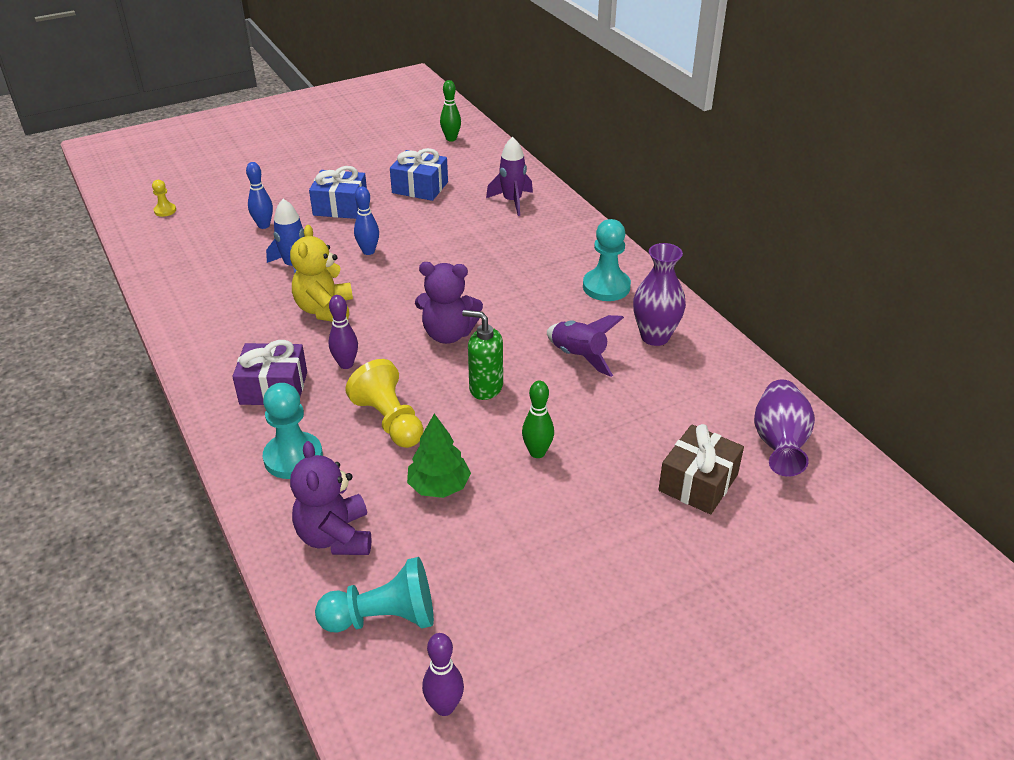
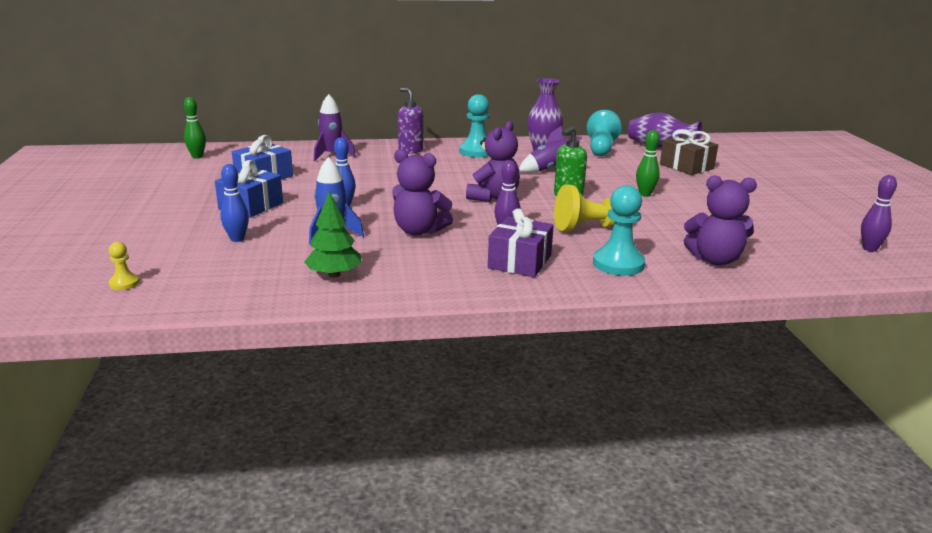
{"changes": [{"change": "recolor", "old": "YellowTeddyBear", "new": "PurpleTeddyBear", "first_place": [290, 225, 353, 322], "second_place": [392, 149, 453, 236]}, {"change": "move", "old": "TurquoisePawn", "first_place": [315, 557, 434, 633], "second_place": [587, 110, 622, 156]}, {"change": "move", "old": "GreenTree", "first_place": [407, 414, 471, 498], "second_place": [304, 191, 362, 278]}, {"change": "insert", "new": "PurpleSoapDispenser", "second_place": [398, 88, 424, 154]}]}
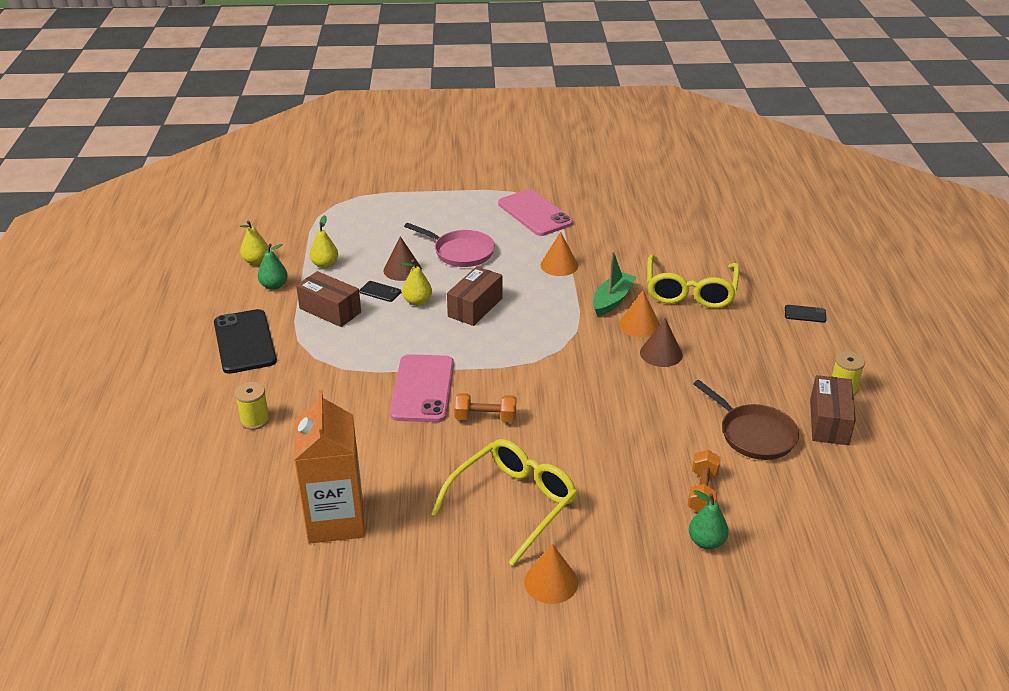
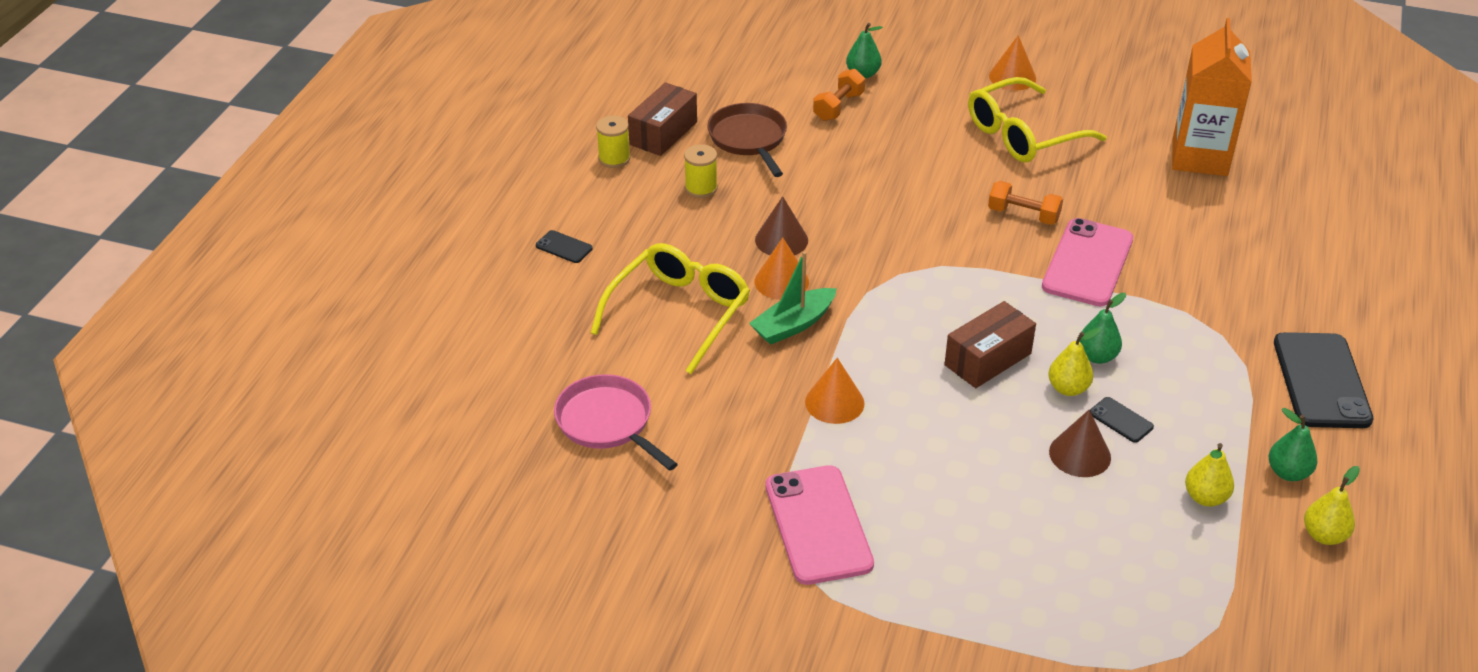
{"changes": [{"change": "move", "old": "YellowSpool", "first_place": [235, 382, 270, 430], "second_place": [684, 144, 718, 198]}, {"change": "delete", "old": "BrownBox", "first_place": [296, 271, 361, 327]}, {"change": "move", "old": "PinkPan", "first_place": [404, 223, 495, 267], "second_place": [554, 374, 678, 471]}, {"change": "insert", "new": "GreenPear", "second_place": [1079, 293, 1126, 364]}]}
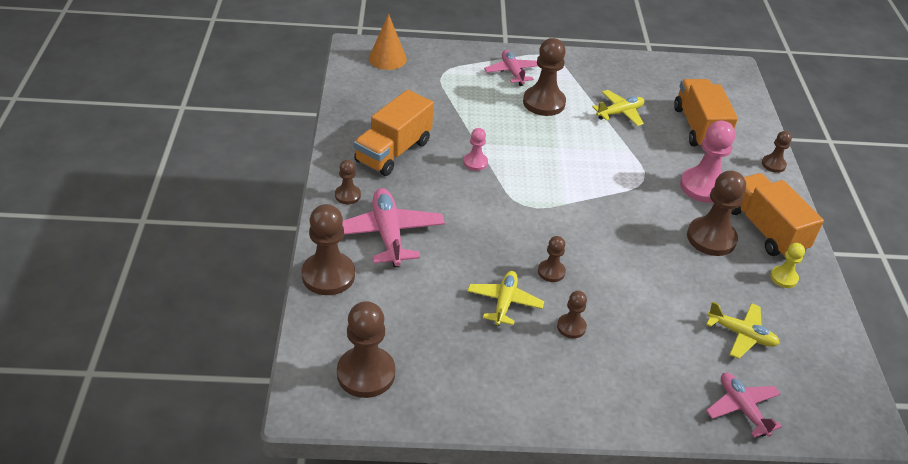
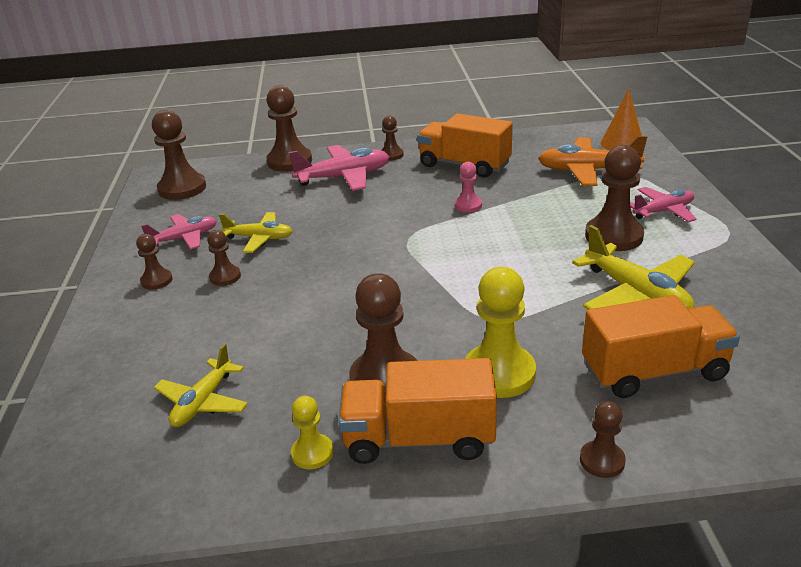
{"changes": [{"change": "move", "old": "BrownPawn", "first_place": [538, 236, 566, 282], "second_place": [136, 234, 173, 290]}, {"change": "resize", "old": "YellowPlane", "first_place": [592, 90, 645, 126], "second_place": [572, 225, 695, 310], "factor": 1.55}, {"change": "recolor", "old": "PinkPawn", "new": "YellowPawn", "first_place": [680, 121, 735, 203], "second_place": [465, 267, 536, 398]}, {"change": "move", "old": "PinkPlane", "first_place": [706, 373, 782, 438], "second_place": [141, 214, 217, 250]}, {"change": "rotate", "old": "OrangeTruck", "first_place": [731, 173, 824, 257], "second_place": [338, 358, 497, 464], "degrees": -150}, {"change": "insert", "new": "OrangePlane", "second_place": [538, 136, 647, 186]}]}
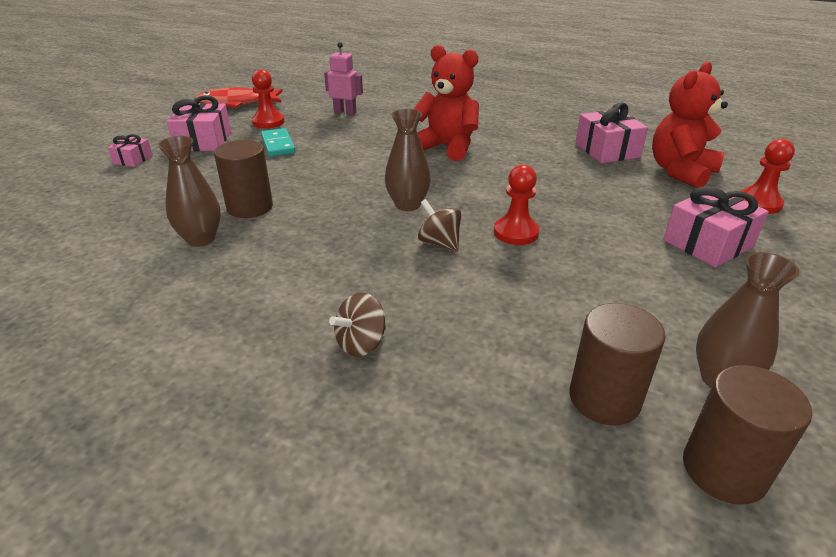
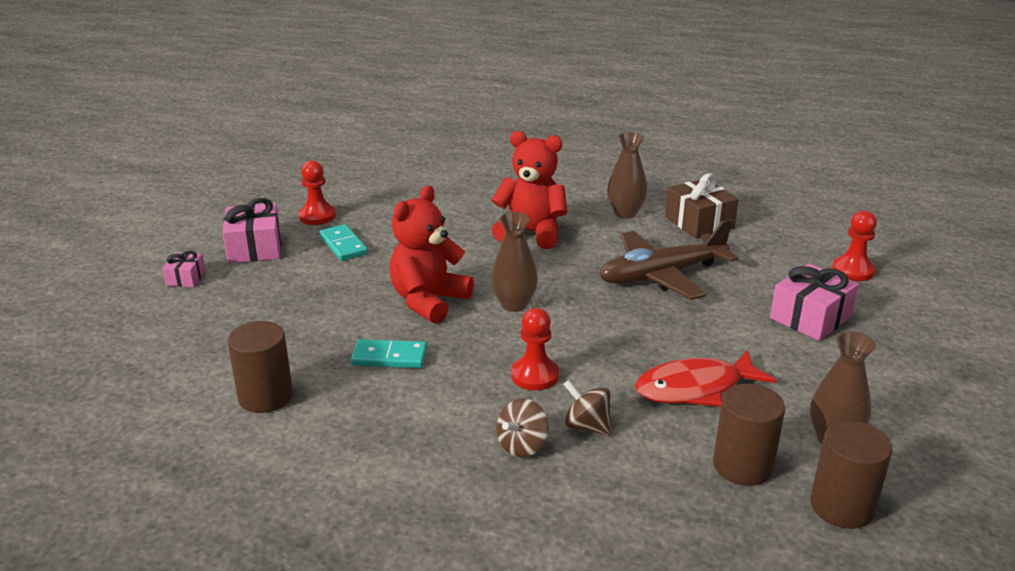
{"changes": [{"change": "move", "old": "BrownVase", "first_place": [158, 136, 221, 247], "second_place": [607, 132, 647, 218]}, {"change": "move", "old": "RedFish", "first_place": [195, 87, 283, 108], "second_place": [635, 350, 776, 407]}, {"change": "move", "old": "BrownCylinder", "first_place": [214, 140, 273, 218], "second_place": [227, 321, 293, 413]}, {"change": "delete", "old": "PinkRobot", "first_place": [324, 42, 363, 115]}, {"change": "move", "old": "BrownSpinningTop", "first_place": [418, 199, 462, 252], "second_place": [563, 380, 611, 436]}, {"change": "move", "old": "RedPawn", "first_place": [494, 164, 539, 245], "second_place": [511, 308, 559, 391]}, {"change": "recolor", "old": "PinkGift", "new": "BrownGift", "first_place": [575, 102, 648, 163], "second_place": [665, 174, 739, 239]}, {"change": "move", "old": "RedTeddyBear", "first_place": [652, 61, 728, 188], "second_place": [389, 186, 474, 324]}, {"change": "insert", "new": "TurquoiseDomino", "second_place": [351, 339, 427, 368]}, {"change": "insert", "new": "BrownPlane", "second_place": [599, 219, 739, 300]}]}
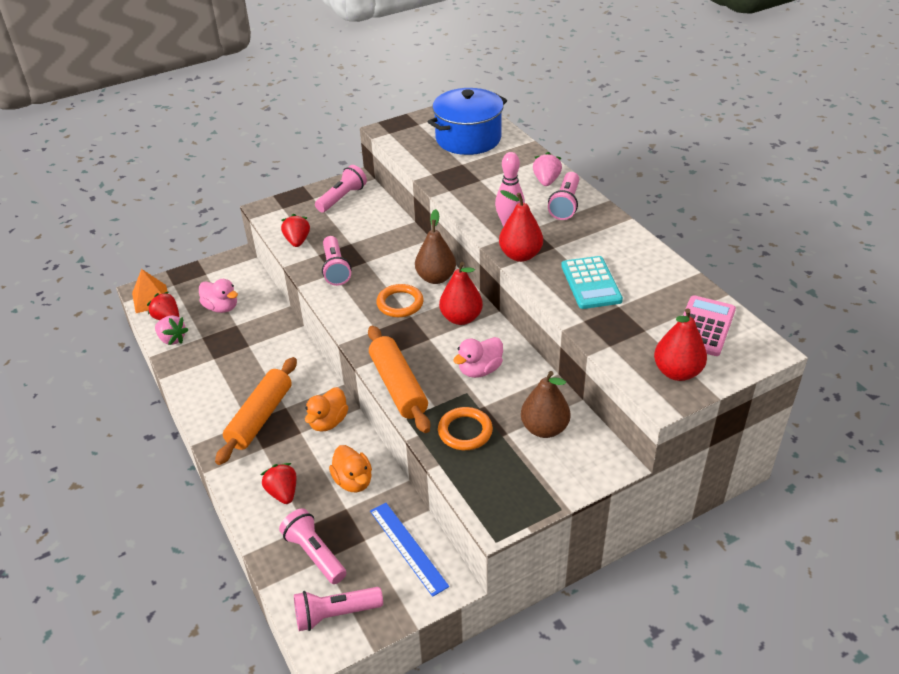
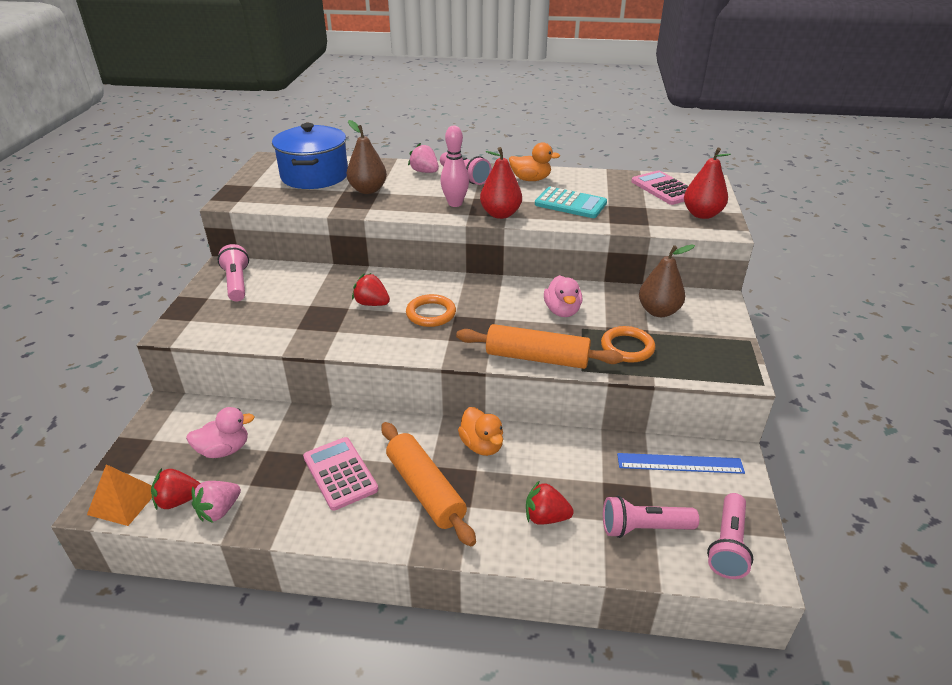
{"changes": [{"change": "rotate", "old": "PinkStrawberry", "first_place": [155, 315, 188, 345], "second_place": [192, 481, 241, 523], "degrees": 150}, {"change": "move", "old": "RedStrawberry", "first_place": [281, 214, 310, 247], "second_place": [352, 273, 390, 306]}, {"change": "delete", "old": "PinkFlashlight", "first_place": [322, 236, 351, 286]}, {"change": "move", "old": "OrangeDuck", "first_place": [329, 445, 372, 493], "second_place": [509, 142, 560, 181]}, {"change": "move", "old": "BrownPear", "first_place": [415, 209, 456, 284], "second_place": [347, 120, 387, 194]}, {"change": "delete", "old": "RedPear", "first_place": [439, 262, 483, 325]}, {"change": "insert", "new": "PinkCalculator", "second_place": [303, 437, 378, 511]}]}
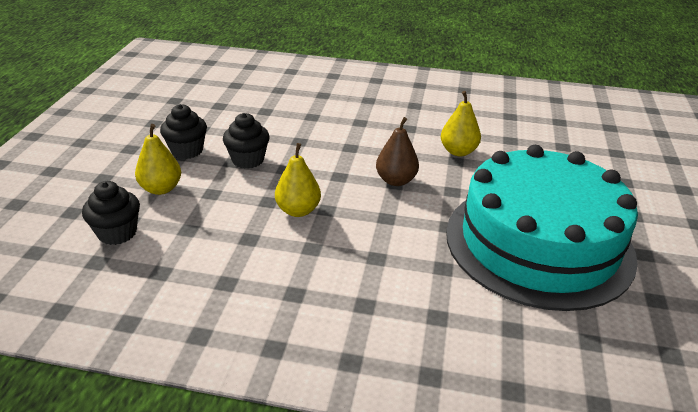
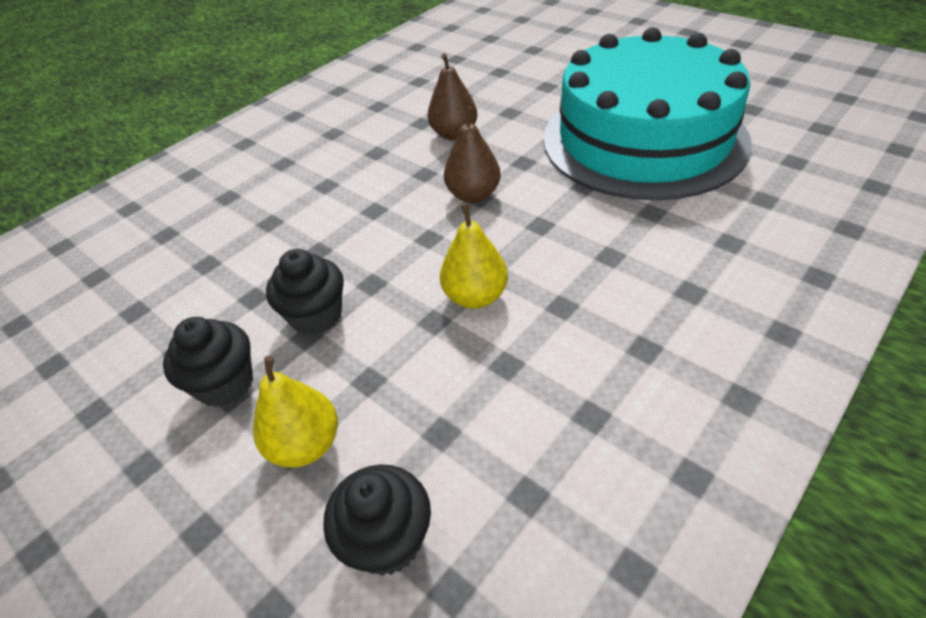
{"changes": [{"change": "recolor", "old": "YellowPear", "new": "BrownPear", "first_place": [441, 91, 481, 156], "second_place": [428, 53, 477, 140]}]}
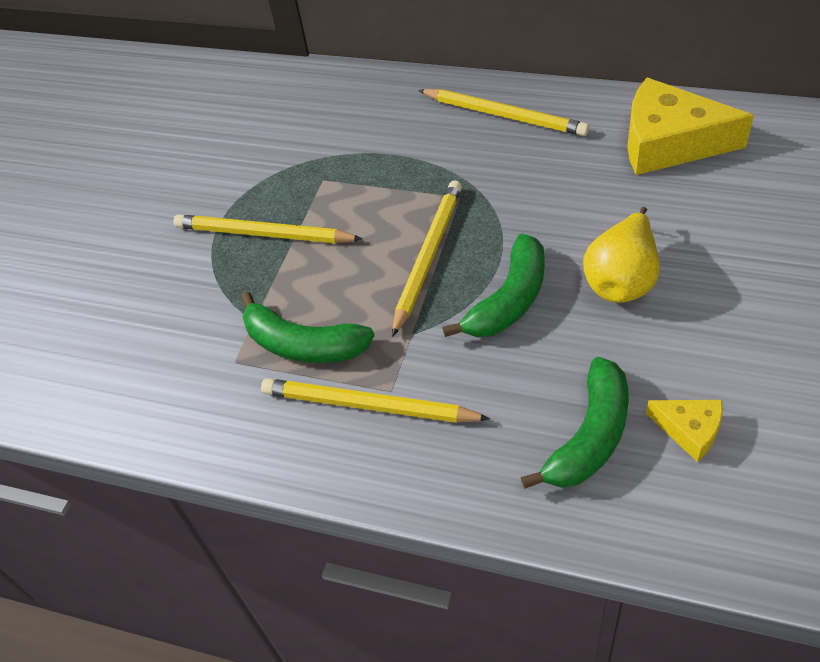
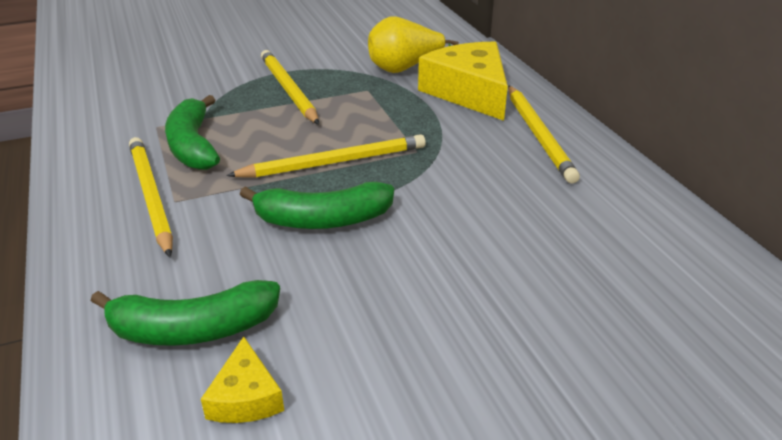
{"changes": [{"change": "move", "old": "YellowPear", "first_place": [583, 207, 660, 303], "second_place": [368, 16, 459, 73]}, {"change": "move", "old": "YellowCheese", "first_place": [627, 78, 754, 175], "second_place": [418, 42, 508, 121]}]}
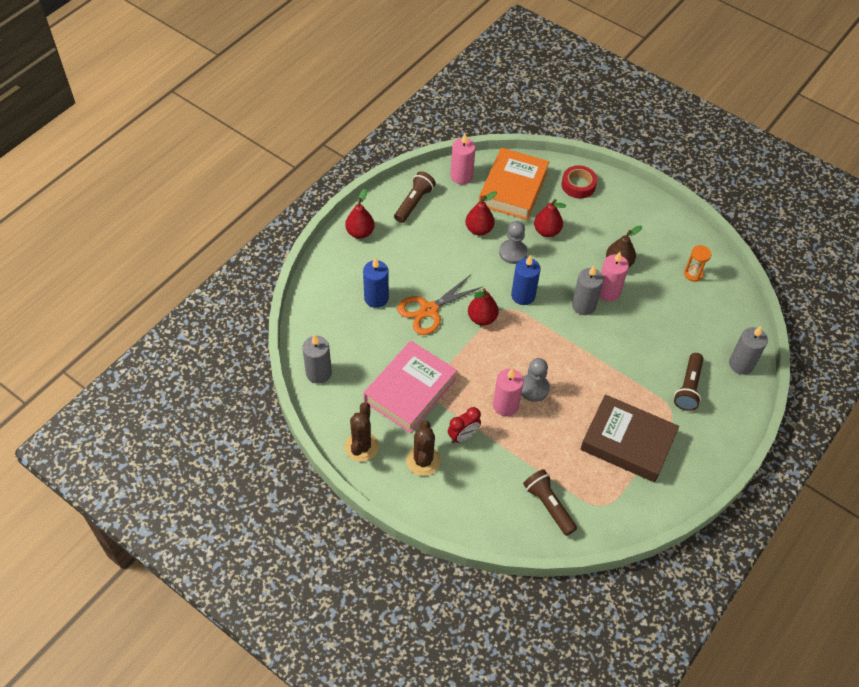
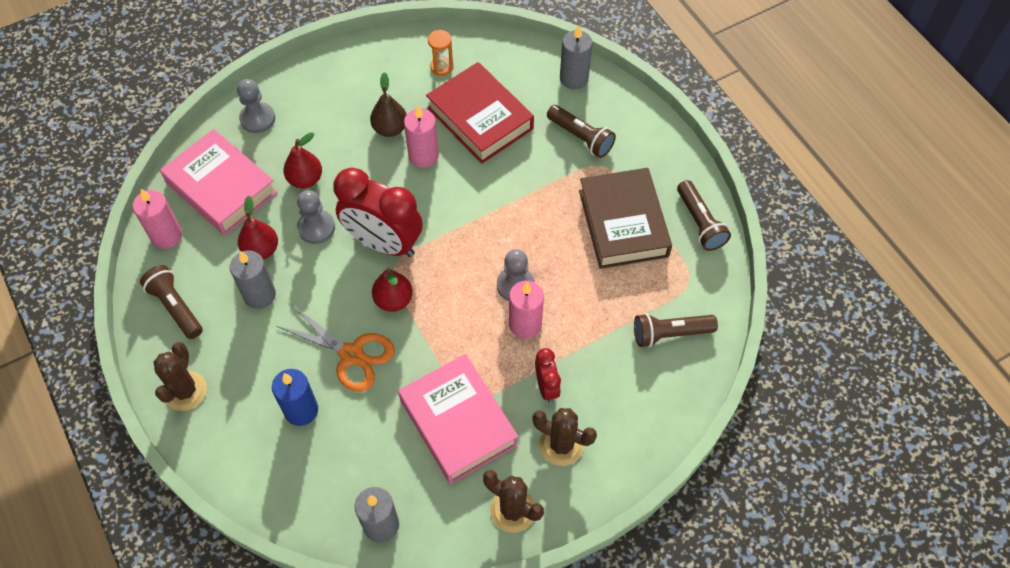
{"changes": [{"change": "replace", "old": "RedPear", "new": "BrownCactus", "first_place": [345, 189, 375, 239], "second_place": [153, 342, 207, 411]}, {"change": "rotate", "old": "OrangeScissors", "first_place": [397, 275, 482, 335], "second_place": [276, 306, 395, 392], "degrees": -45}, {"change": "recolor", "old": "OrangeBook", "new": "PinkBook", "first_place": [479, 148, 549, 220], "second_place": [160, 129, 278, 235]}, {"change": "replace", "old": "BlueCandle", "new": "RedClock", "first_place": [511, 255, 541, 305], "second_place": [333, 167, 423, 257]}, {"change": "replace", "old": "RedTape", "new": "GreyPawn", "first_place": [562, 165, 597, 199], "second_place": [237, 79, 275, 133]}, {"change": "move", "old": "GreyCandle", "first_place": [572, 266, 604, 315], "second_place": [230, 250, 276, 309]}, {"change": "rotate", "old": "BrownBook", "first_place": [580, 394, 679, 482], "second_place": [579, 168, 672, 269], "degrees": -60}, {"change": "insert", "new": "RedBook", "second_place": [426, 62, 534, 164]}, {"change": "insert", "new": "BrownFlashlight", "second_place": [677, 180, 731, 251]}]}
